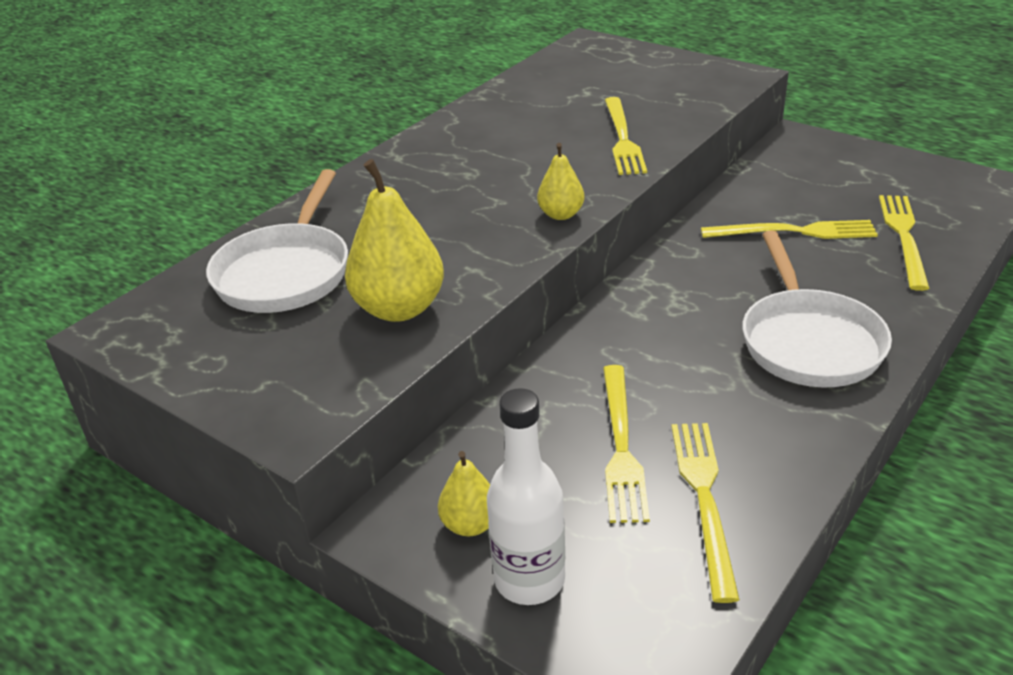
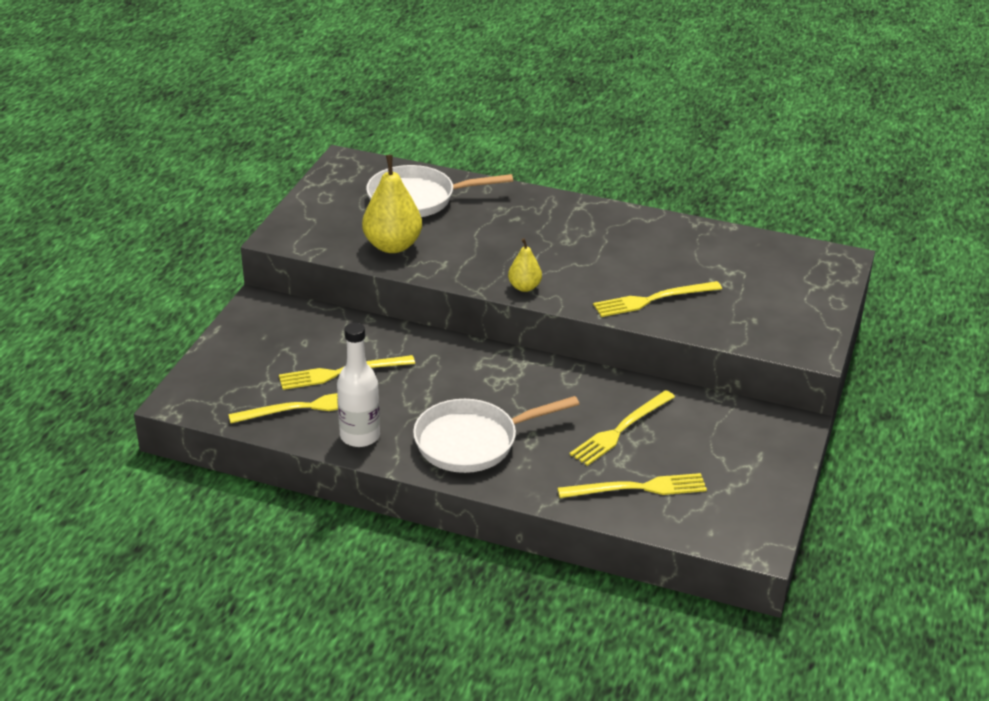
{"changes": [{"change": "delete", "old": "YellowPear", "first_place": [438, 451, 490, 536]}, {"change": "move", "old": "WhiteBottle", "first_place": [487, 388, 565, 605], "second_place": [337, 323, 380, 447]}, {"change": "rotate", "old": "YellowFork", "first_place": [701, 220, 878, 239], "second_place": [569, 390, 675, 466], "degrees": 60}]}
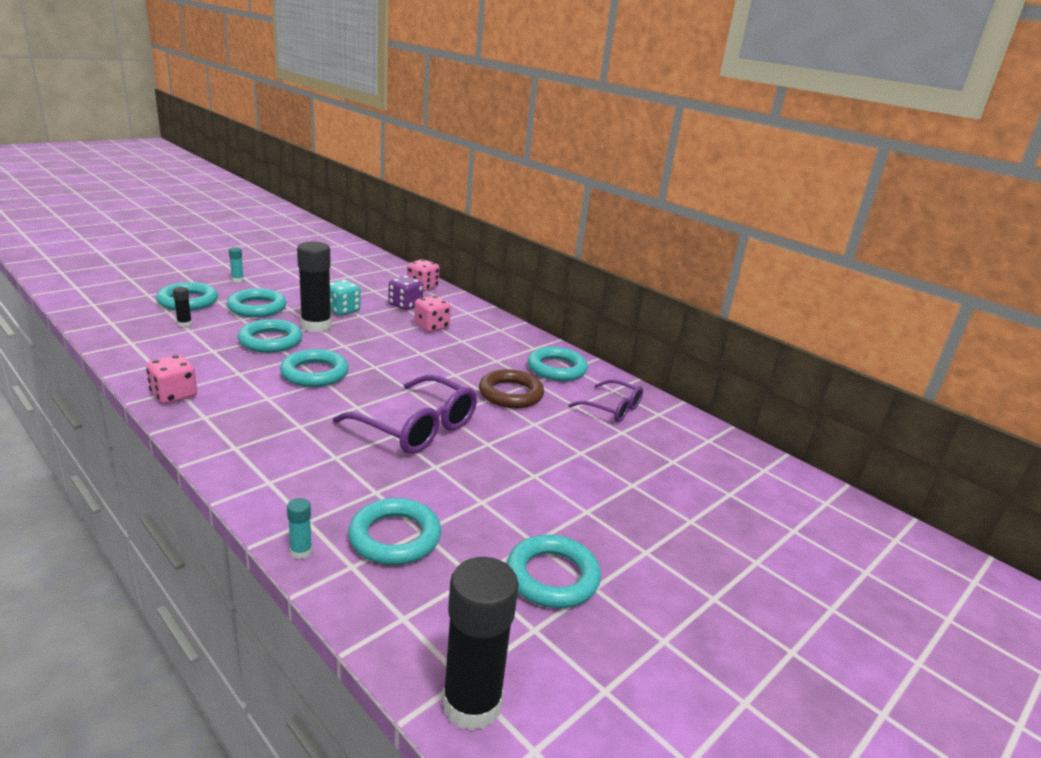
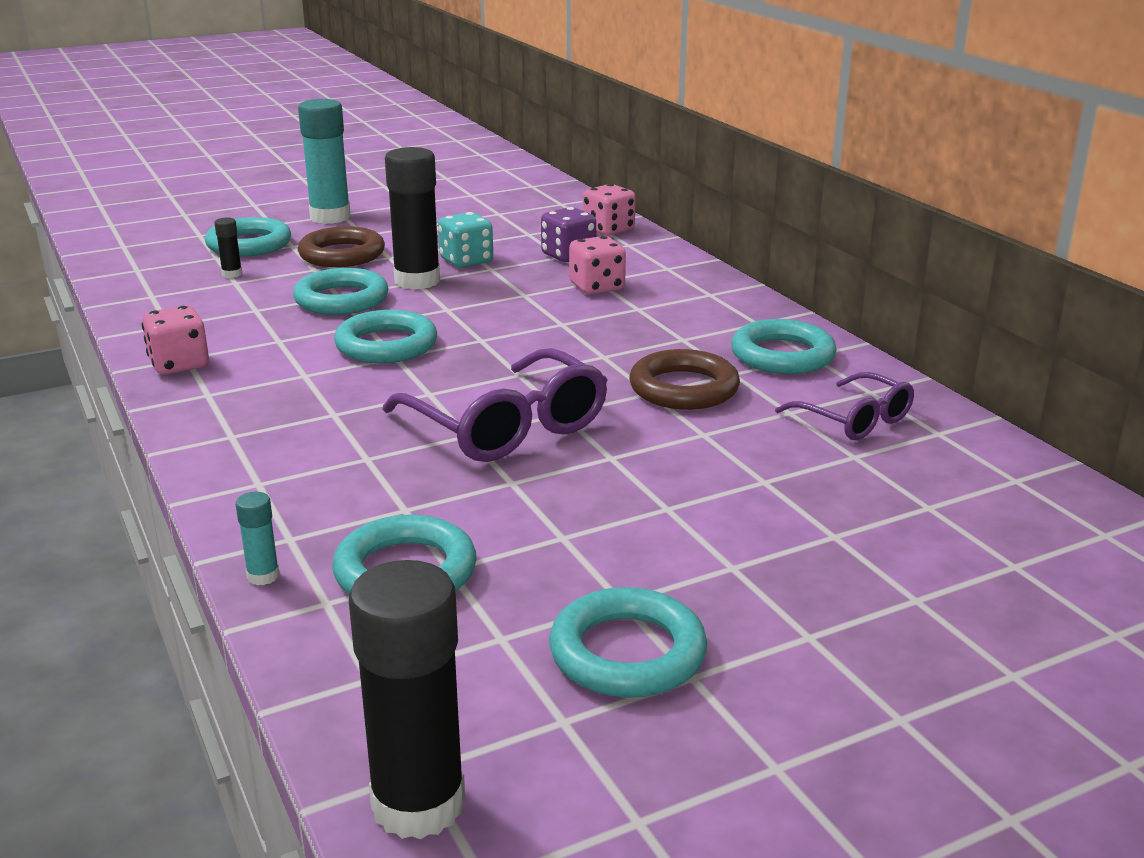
{"changes": [{"change": "recolor", "old": "TurquoiseRing", "new": "BrownRing", "first_place": [227, 288, 287, 317], "second_place": [298, 226, 385, 267]}, {"change": "resize", "old": "TurquoiseGlueStick", "first_place": [229, 247, 244, 282], "second_place": [298, 99, 351, 224], "factor": 2.28}]}
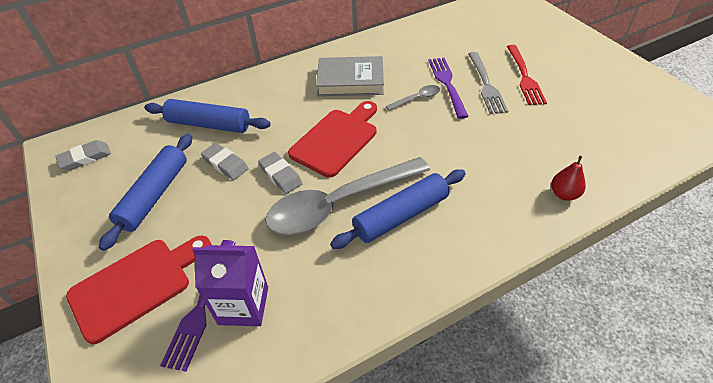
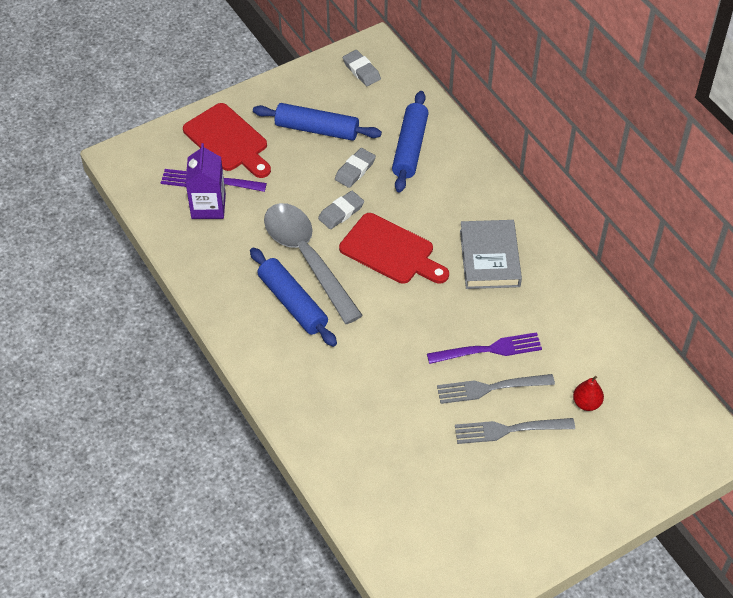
{"changes": [{"change": "delete", "old": "GreySpoon", "first_place": [386, 85, 440, 110]}, {"change": "recolor", "old": "RedFork", "new": "GreyFork", "first_place": [506, 45, 547, 105], "second_place": [455, 418, 575, 444]}, {"change": "move", "old": "RedPear", "first_place": [551, 156, 586, 201], "second_place": [573, 376, 604, 411]}]}
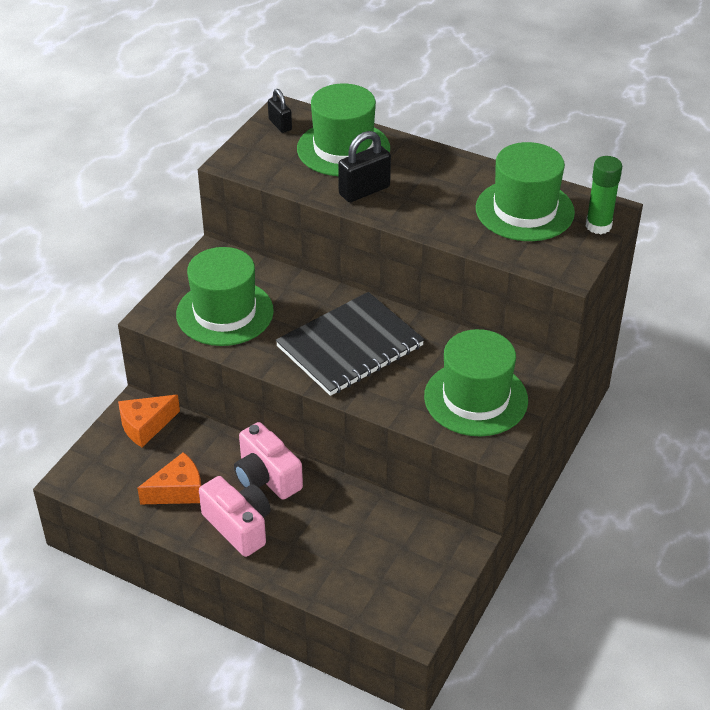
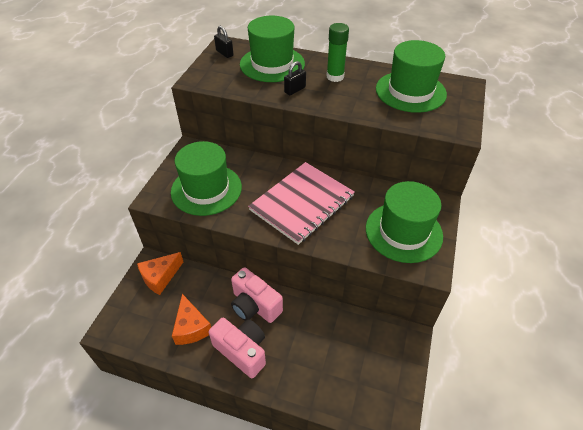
{"changes": [{"change": "rotate", "old": "OrangeCheese", "first_place": [137, 452, 201, 504], "second_place": [172, 294, 211, 345], "degrees": 105}, {"change": "recolor", "old": "BlackNotebook", "new": "PinkNotebook", "first_place": [275, 292, 425, 396], "second_place": [248, 162, 355, 245]}, {"change": "resize", "old": "BlackPadlock", "first_place": [338, 131, 391, 202], "second_place": [284, 61, 306, 95], "factor": 0.62}, {"change": "move", "old": "GreenGlueStick", "first_place": [586, 156, 622, 234], "second_place": [326, 23, 349, 82]}]}
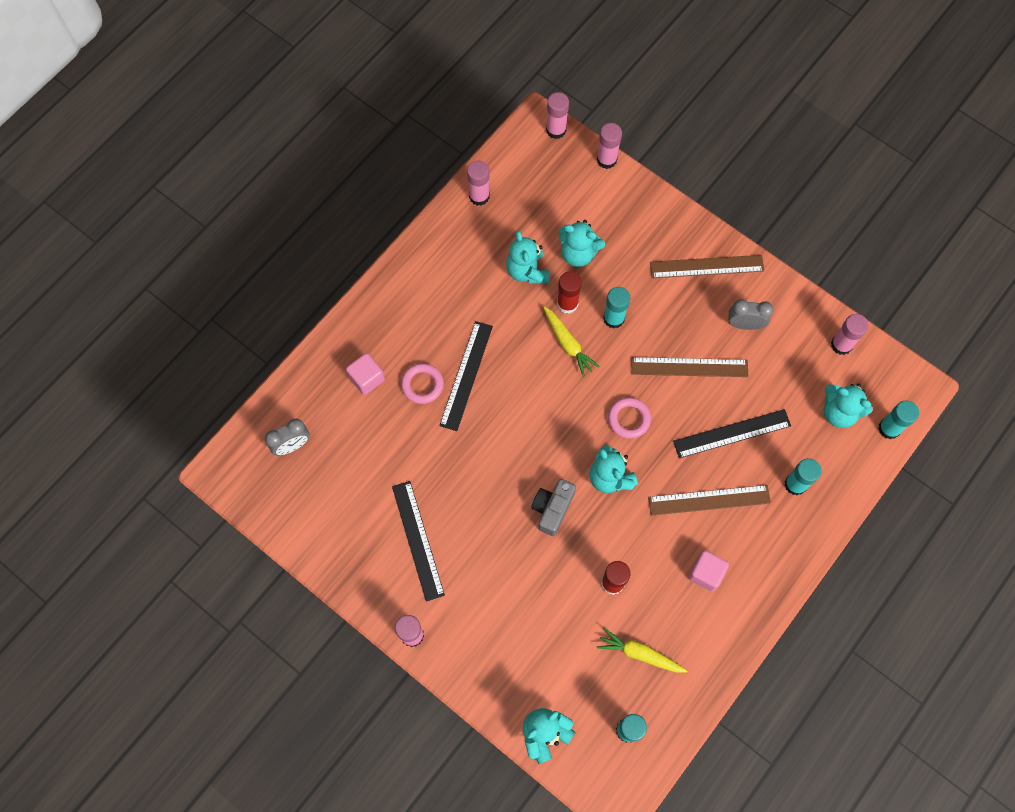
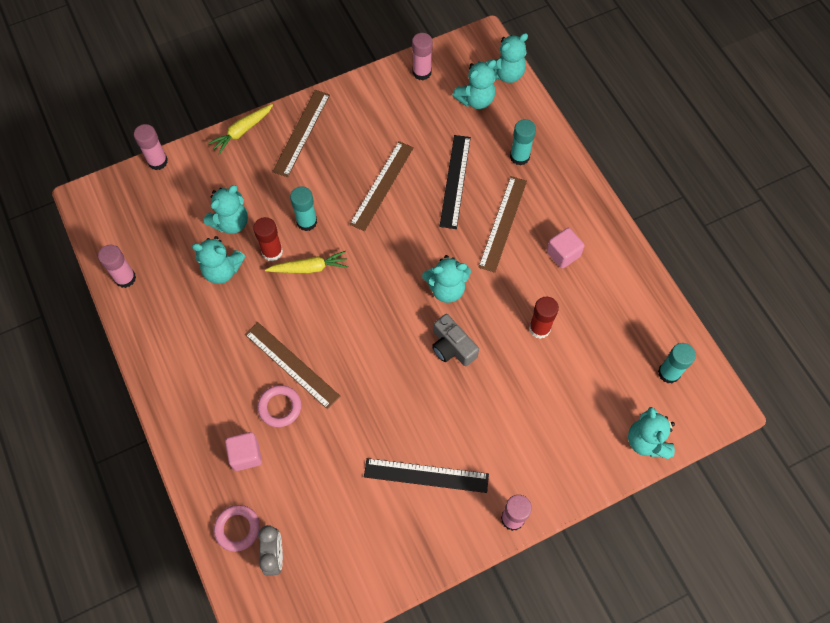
{"changes": [{"change": "recolor", "old": "BlackRuler", "new": "BrownRuler", "first_place": [439, 321, 493, 431], "second_place": [245, 322, 340, 409]}, {"change": "delete", "old": "PinkGlueStick", "first_place": [546, 92, 569, 139]}, {"change": "move", "old": "YellowCarrot", "first_place": [597, 628, 687, 673], "second_place": [208, 104, 273, 155]}, {"change": "move", "old": "PinkRing", "first_place": [608, 397, 651, 439], "second_place": [214, 505, 260, 552]}, {"change": "delete", "old": "GreyClock", "first_place": [728, 299, 774, 330]}, {"change": "replace", "old": "TurquoiseGlueStick", "new": "TurquoiseTeddyBear", "first_place": [878, 400, 919, 439], "second_place": [486, 33, 528, 83]}]}
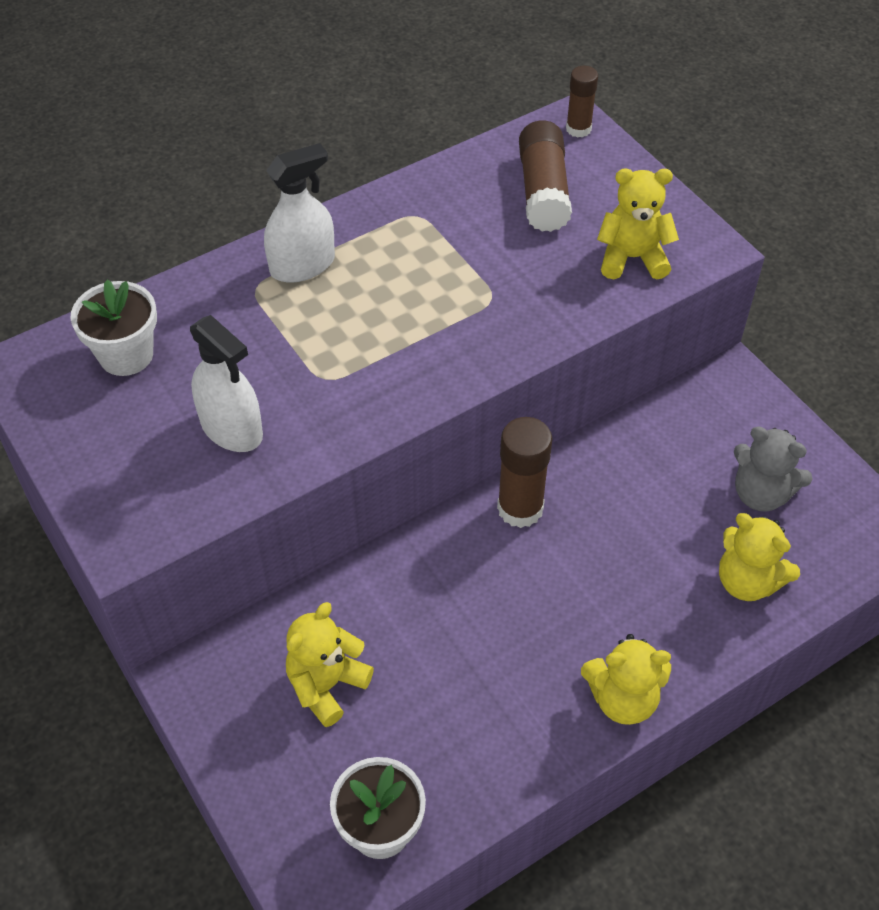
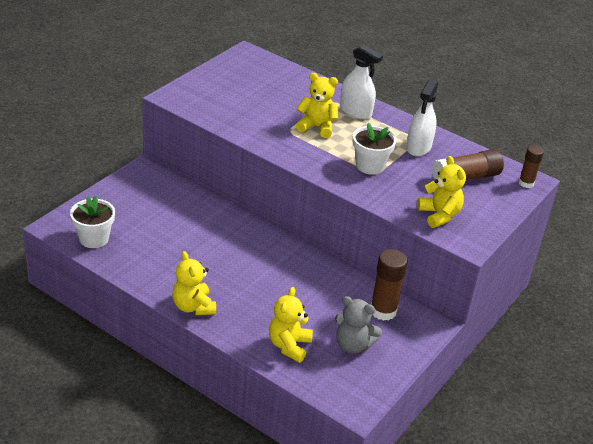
{"changes": [{"change": "move", "old": "WhiteFlowerPot", "first_place": [71, 280, 157, 376], "second_place": [353, 123, 396, 175]}, {"change": "move", "old": "WhiteSprayBottle", "first_place": [190, 315, 263, 452], "second_place": [406, 79, 438, 157]}, {"change": "move", "old": "YellowTeddyBear", "first_place": [286, 602, 374, 727], "second_place": [296, 73, 338, 138]}, {"change": "move", "old": "BrownGlueStick", "first_place": [497, 417, 553, 528], "second_place": [371, 249, 408, 321]}, {"change": "rotate", "old": "GreyTeddyBear", "first_place": [734, 427, 812, 512], "second_place": [335, 296, 382, 353], "degrees": -75}]}
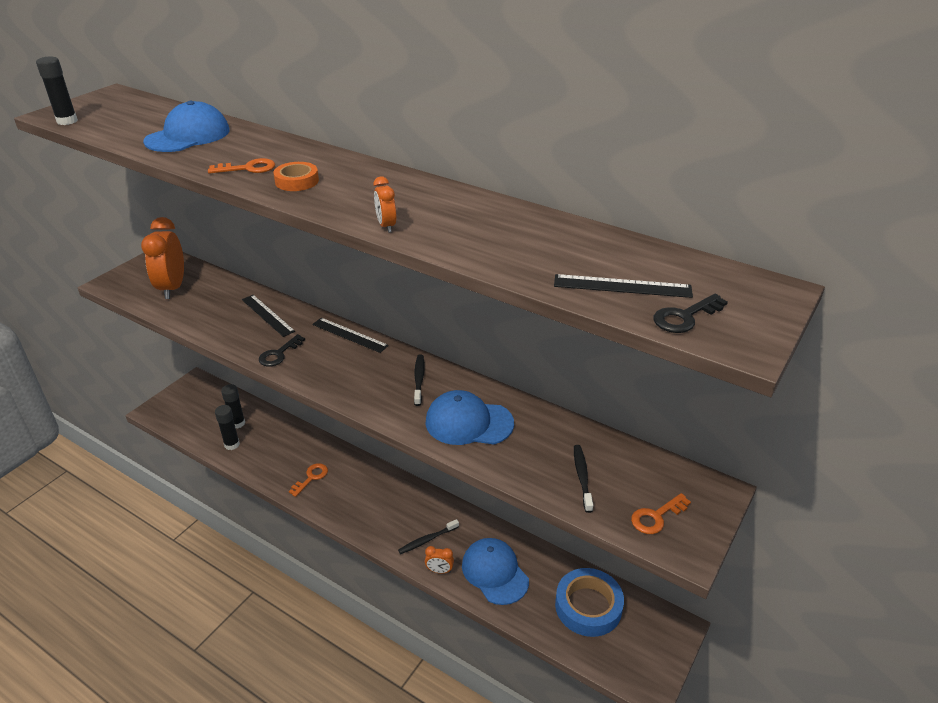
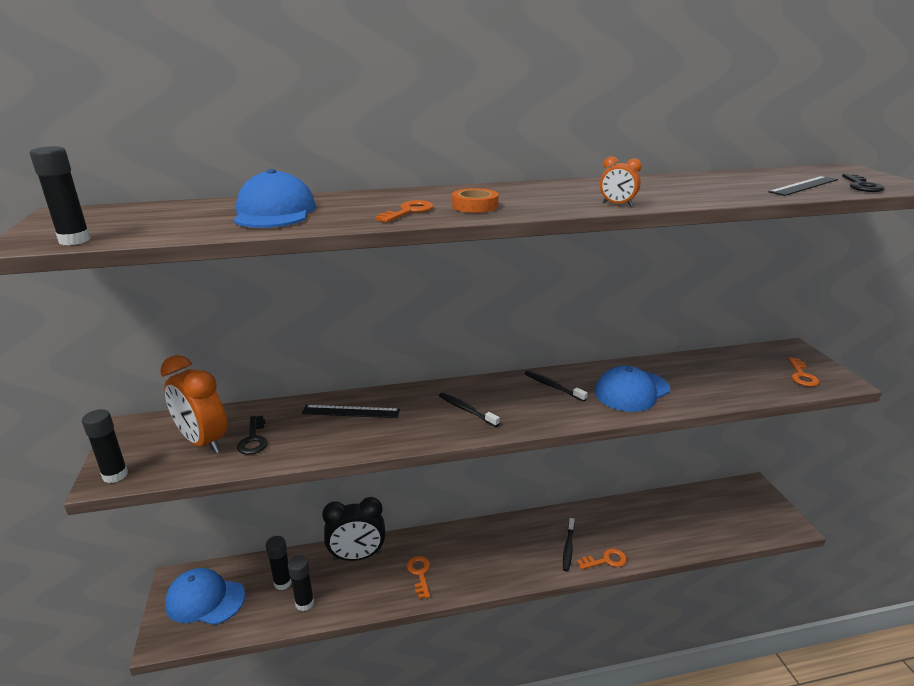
{"changes": [{"change": "move", "old": "BlackKey", "first_place": [259, 334, 305, 367], "second_place": [237, 416, 267, 455]}, {"change": "delete", "old": "BlackRuler", "first_place": [312, 318, 389, 353]}, {"change": "replace", "old": "OrangeClock", "new": "OrangeKey", "first_place": [425, 546, 454, 574], "second_place": [577, 548, 627, 570]}, {"change": "move", "old": "BlueCap", "first_place": [462, 538, 529, 605], "second_place": [165, 568, 245, 625]}, {"change": "delete", "old": "BlueTape", "first_place": [555, 568, 624, 637]}, {"change": "move", "old": "BlackToothbrush", "first_place": [574, 445, 593, 513], "second_place": [439, 393, 500, 427]}, {"change": "insert", "new": "BlackGlueStick", "second_place": [82, 409, 128, 483]}, {"change": "insert", "new": "BlackClock", "second_place": [322, 497, 386, 561]}]}
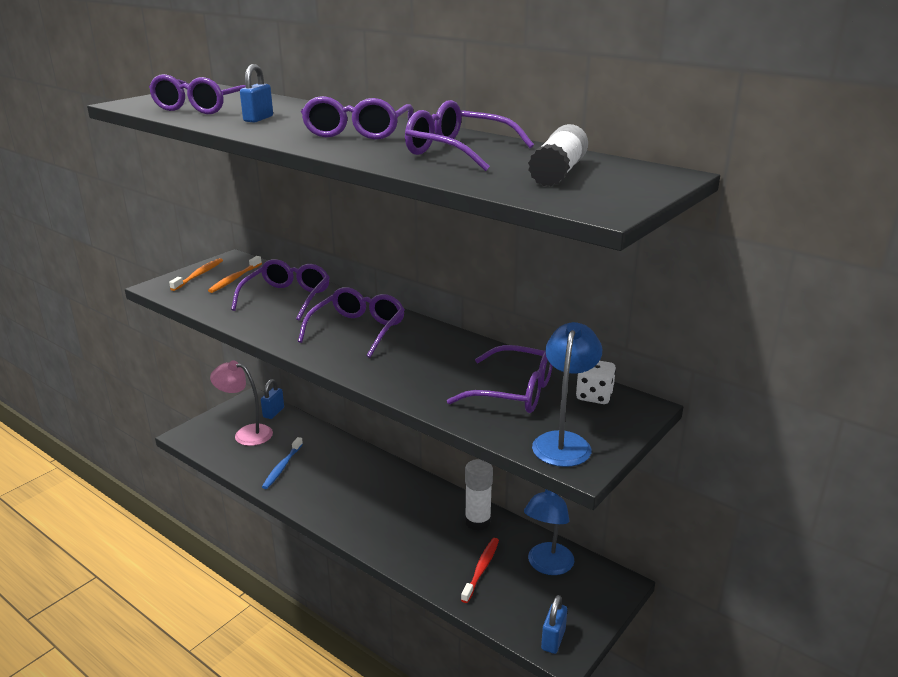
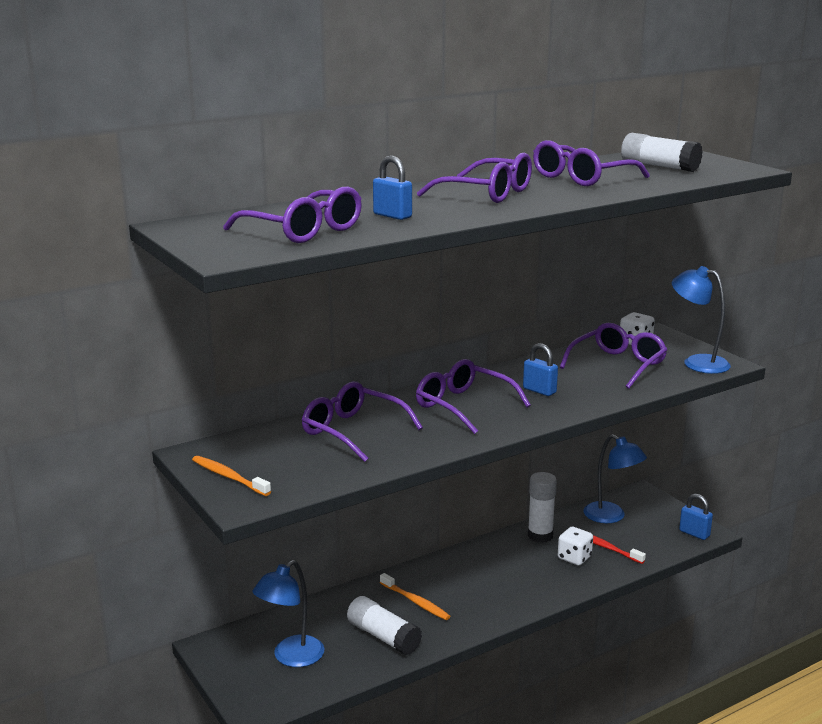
{"changes": [{"change": "move", "old": "OrangeToothbrush", "first_place": [208, 256, 262, 293], "second_place": [380, 573, 451, 620]}, {"change": "recolor", "old": "PinkLamp", "new": "BlueLamp", "first_place": [210, 361, 273, 446], "second_place": [253, 560, 324, 667]}, {"change": "move", "old": "BluePadlock", "first_place": [261, 379, 284, 419], "second_place": [523, 343, 558, 396]}, {"change": "replace", "old": "BlueToothbrush", "new": "WhiteGlueStick", "first_place": [262, 437, 303, 489], "second_place": [347, 596, 422, 656]}, {"change": "insert", "new": "WhiteDice", "second_place": [558, 527, 593, 566]}]}
